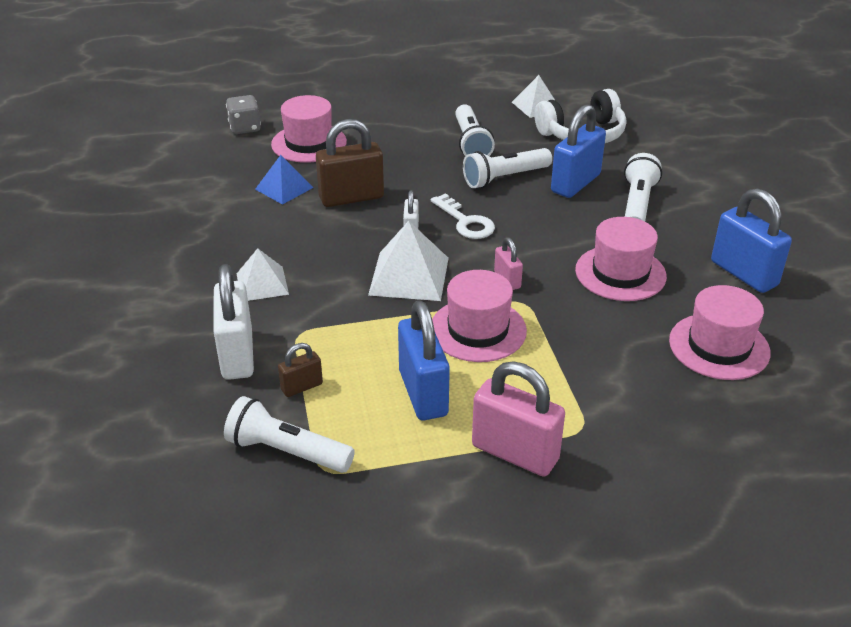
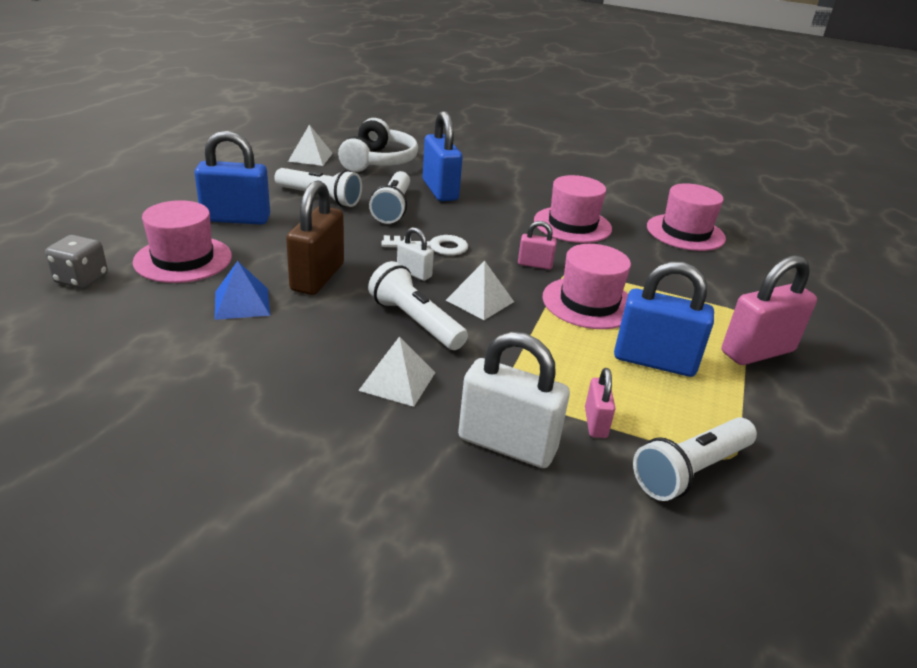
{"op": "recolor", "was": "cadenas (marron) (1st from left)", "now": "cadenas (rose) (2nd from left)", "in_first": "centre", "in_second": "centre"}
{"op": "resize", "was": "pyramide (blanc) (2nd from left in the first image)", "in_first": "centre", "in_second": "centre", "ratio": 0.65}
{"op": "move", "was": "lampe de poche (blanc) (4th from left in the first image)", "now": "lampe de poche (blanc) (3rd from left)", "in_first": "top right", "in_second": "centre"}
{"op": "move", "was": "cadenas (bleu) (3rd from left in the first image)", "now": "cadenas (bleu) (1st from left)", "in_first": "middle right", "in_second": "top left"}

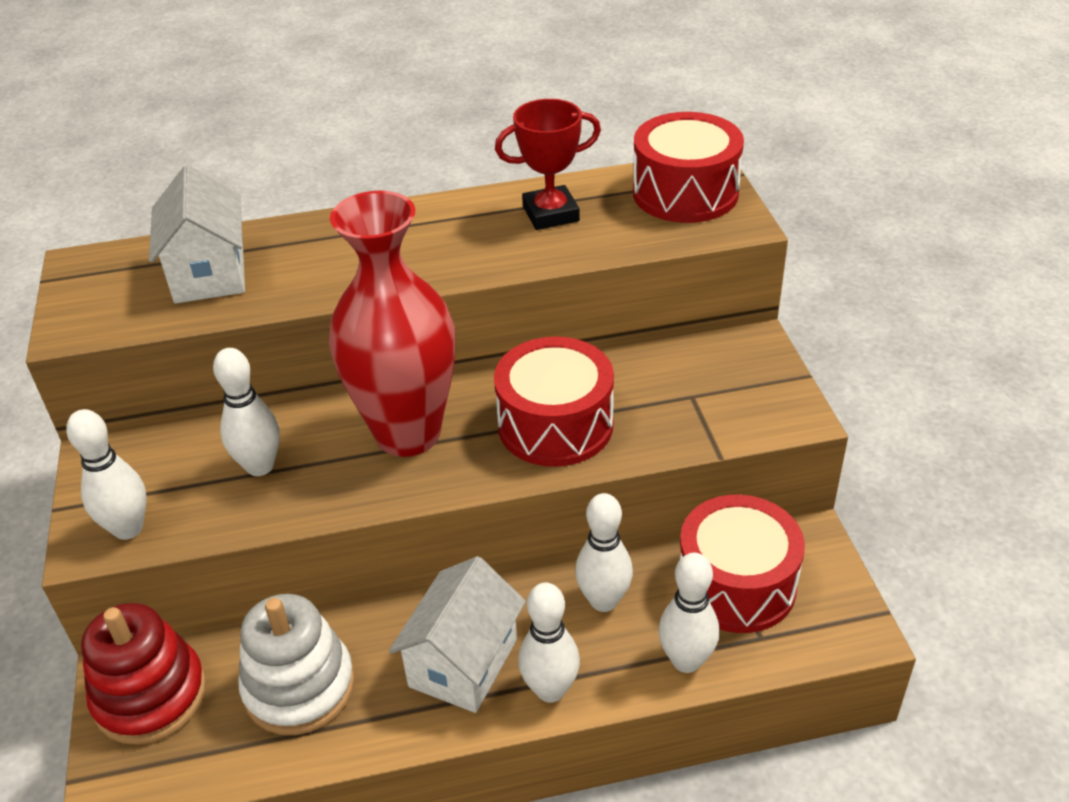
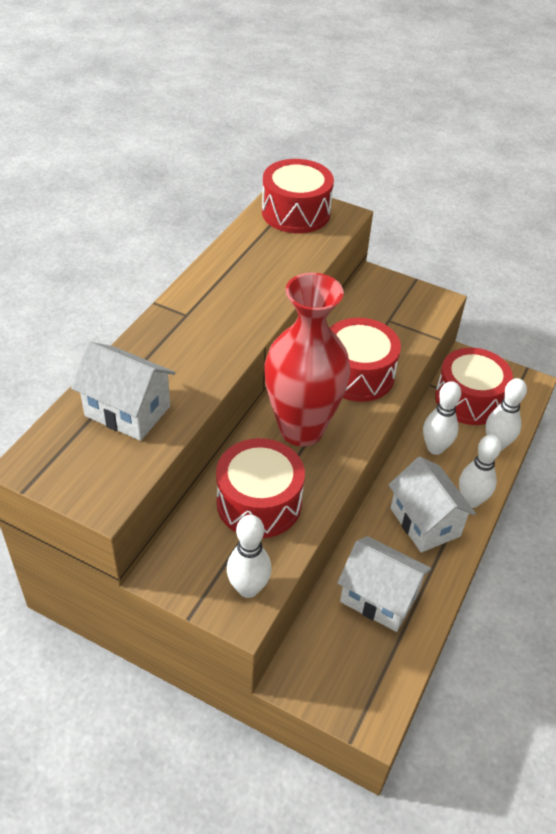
{"op": "delete", "was": "jouet à empiler (rouge)", "in_first": "bottom left"}
{"op": "replace", "was": "quille (blanc) (2nd from left)", "now": "tambour (rouge) (1st from left)", "in_first": "middle left", "in_second": "centre"}
{"op": "replace", "was": "jouet à empiler (blanc)", "now": "maison (blanc) (2nd from left)", "in_first": "bottom left", "in_second": "bottom right"}
{"op": "delete", "was": "trophée (rouge)", "in_first": "top centre"}

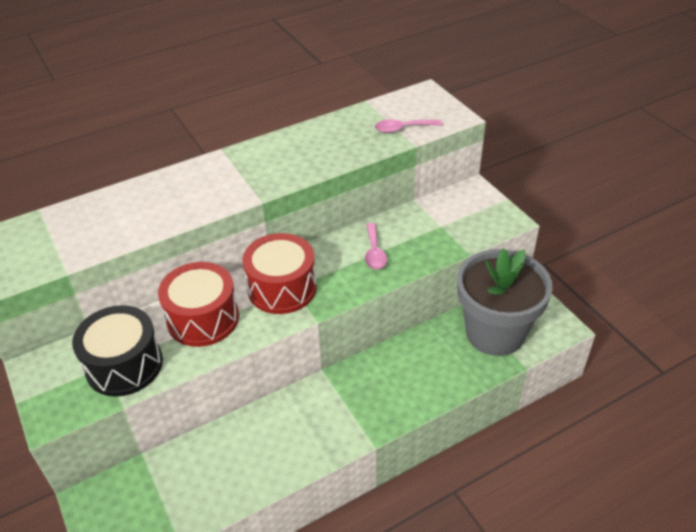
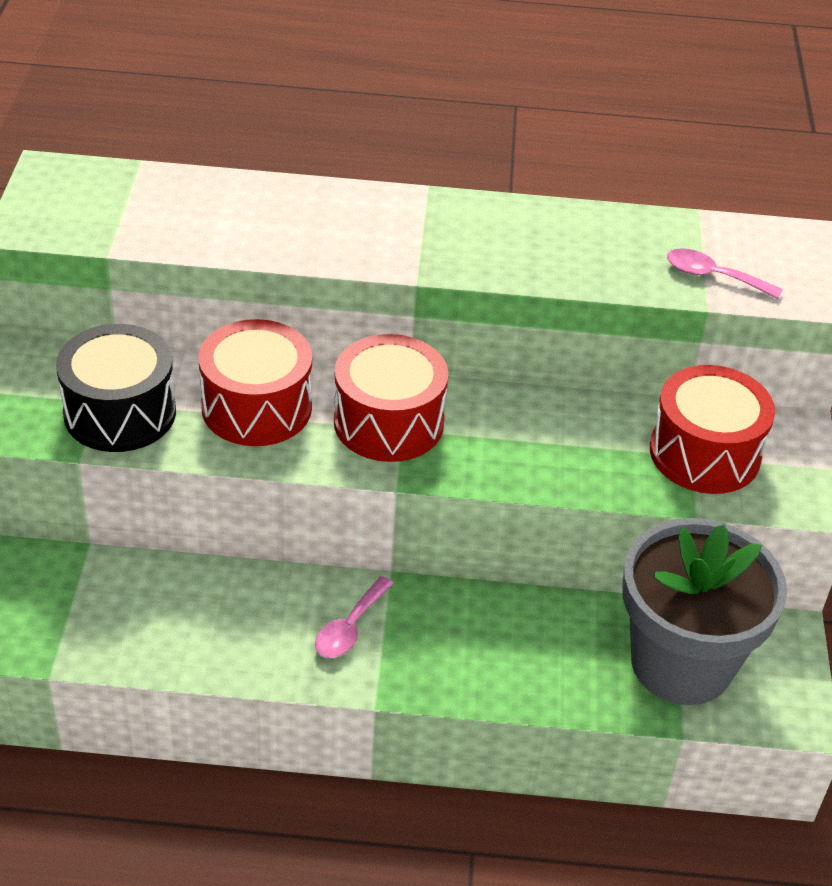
{"op": "move", "was": "cuillère (rose) (1st from left)", "in_first": "centre", "in_second": "bottom centre"}
{"op": "insert", "now": "tambour (rouge) (3rd from left)", "in_second": "middle right"}

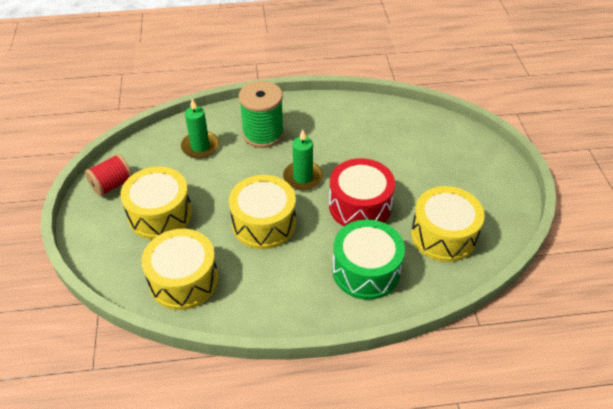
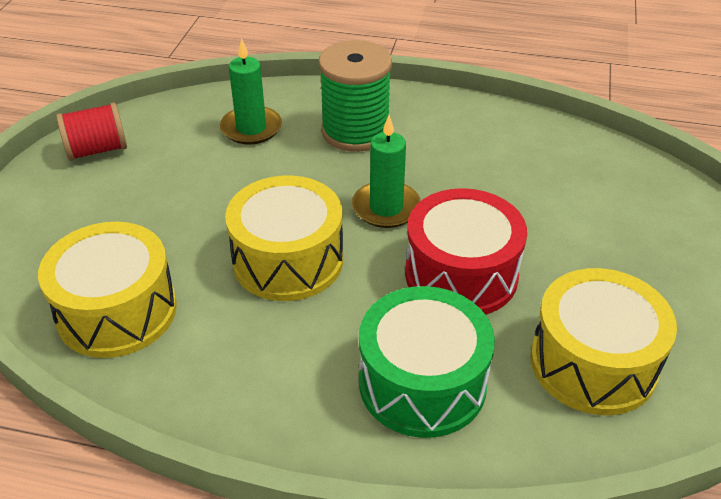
{"op": "delete", "was": "tambour (jaune) (1st from left)", "in_first": "middle left"}

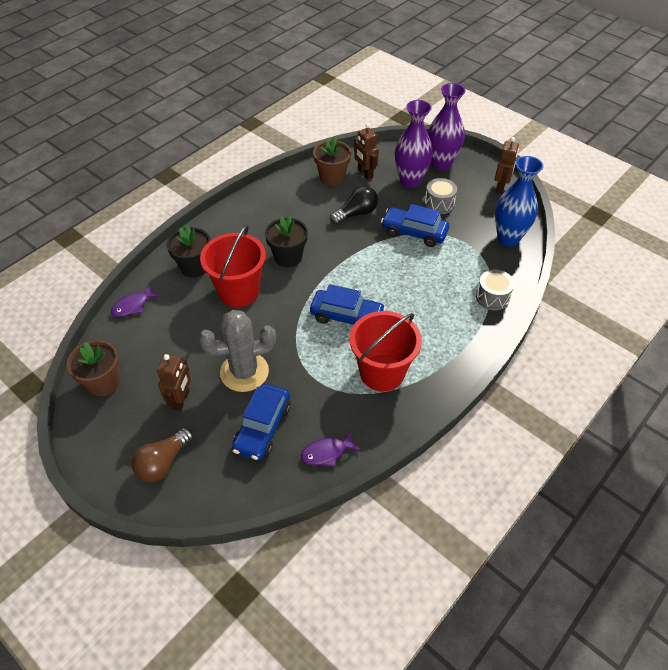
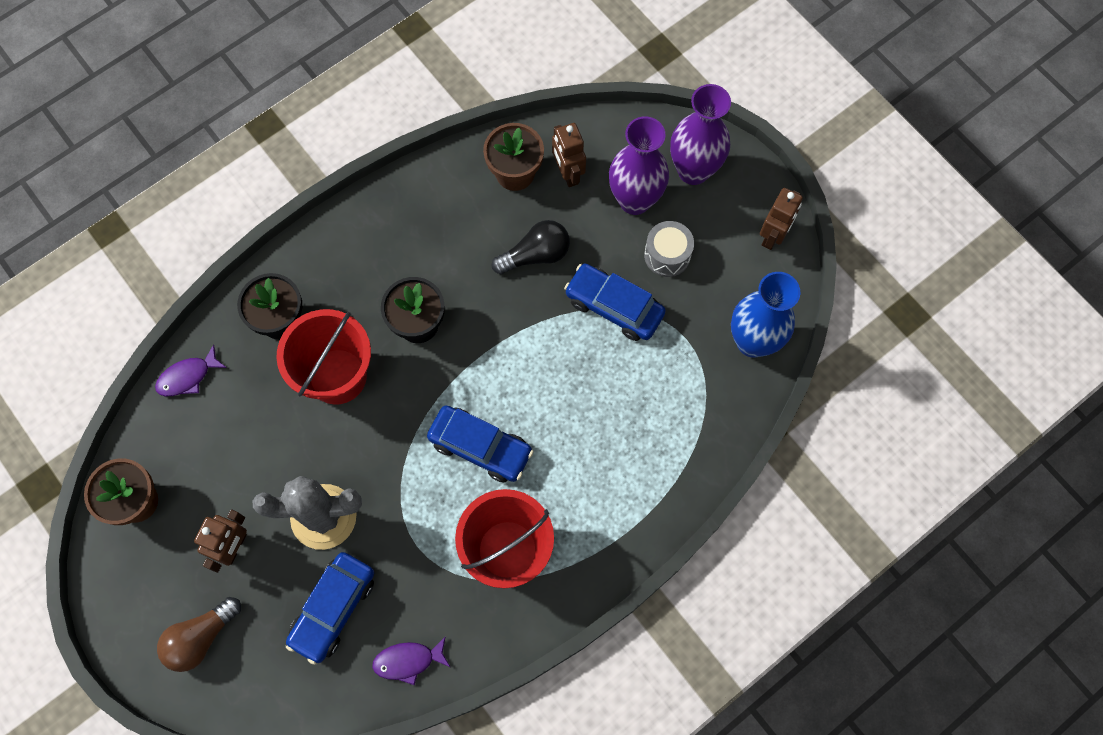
{"op": "delete", "was": "tambour (gris) (2nd from left)", "in_first": "middle right"}

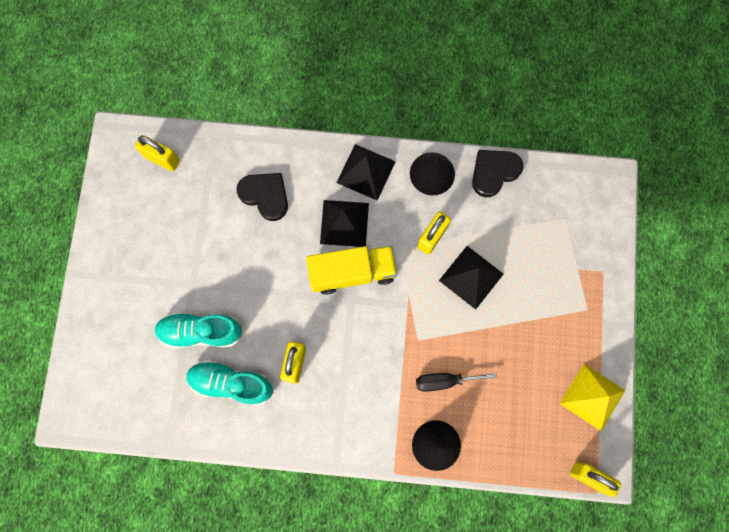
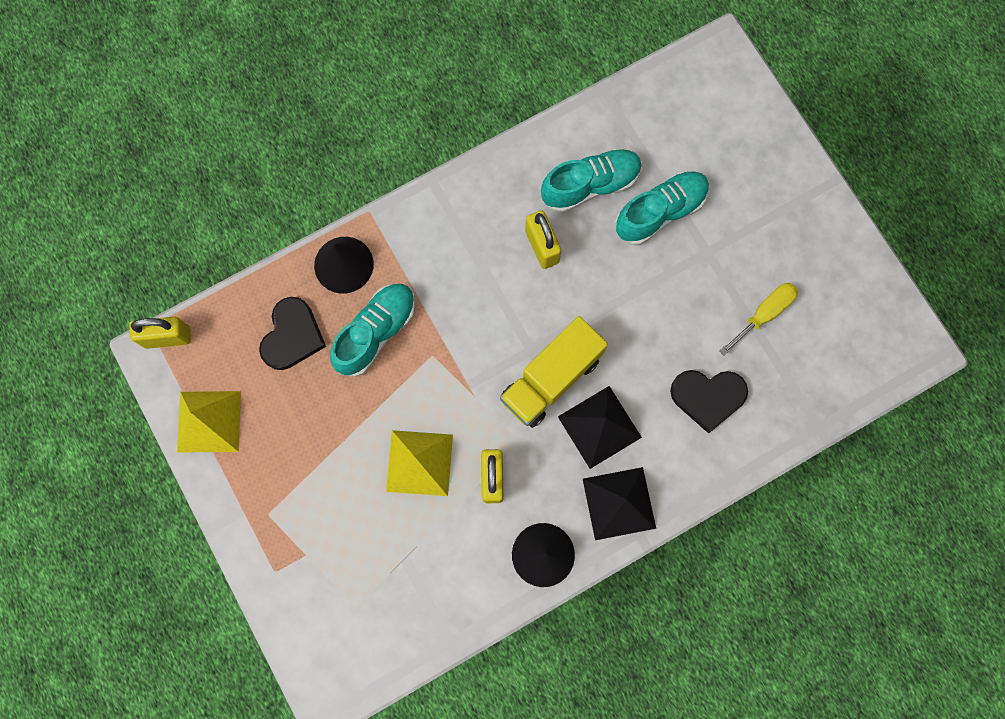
{"op": "delete", "was": "cadenas (jaune) (1st from left)", "in_first": "top left"}
{"op": "replace", "was": "tournevis (noir)", "now": "chaussure (turquoise) (1st from left)", "in_first": "bottom centre", "in_second": "centre"}
{"op": "recolor", "was": "pyramide (noir) (3rd from left)", "now": "pyramide (jaune) (2nd from left)", "in_first": "centre", "in_second": "centre"}
{"op": "move", "was": "cœur (noir) (2nd from left in the first image)", "now": "cœur (noir) (1st from left)", "in_first": "top right", "in_second": "middle left"}
{"op": "insert", "now": "tournevis (jaune)", "in_second": "middle right"}

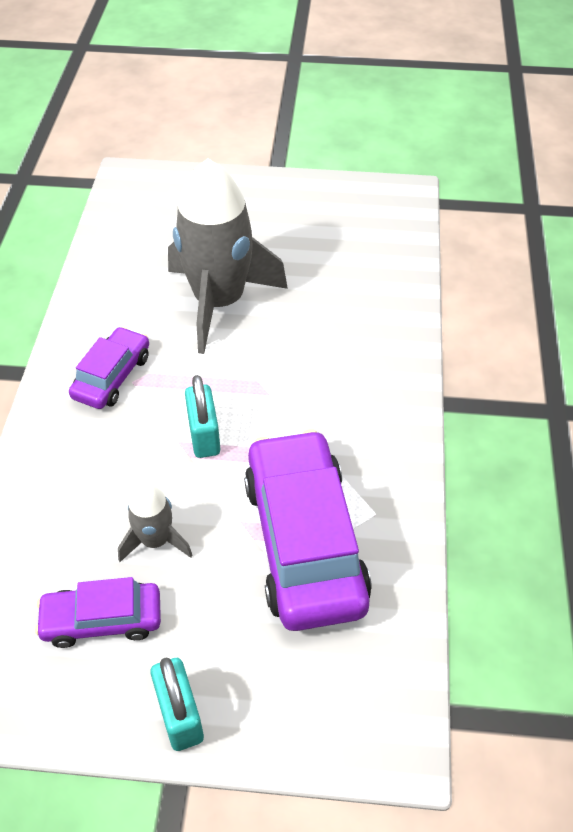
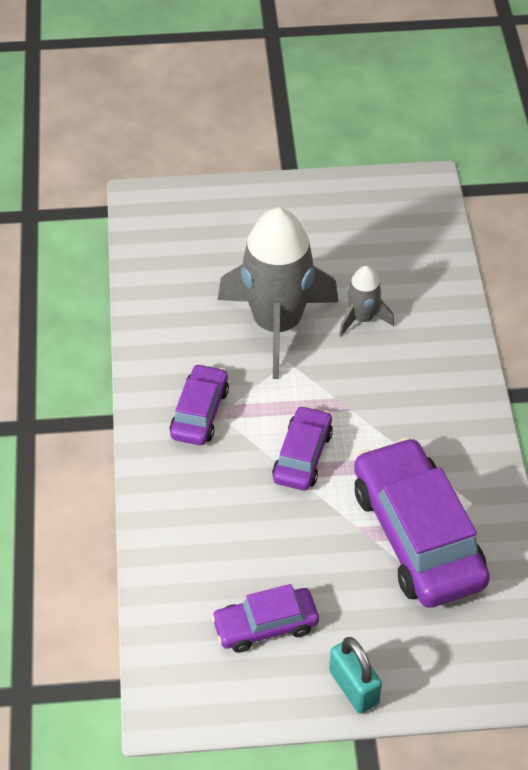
{"op": "move", "was": "fusée (gris) (1st from left in the first image)", "now": "fusée (gris) (2nd from left)", "in_first": "middle left", "in_second": "middle right"}
{"op": "replace", "was": "cadenas (turquoise) (2nd from left)", "now": "voiture (violet) (3rd from left)", "in_first": "centre", "in_second": "centre"}

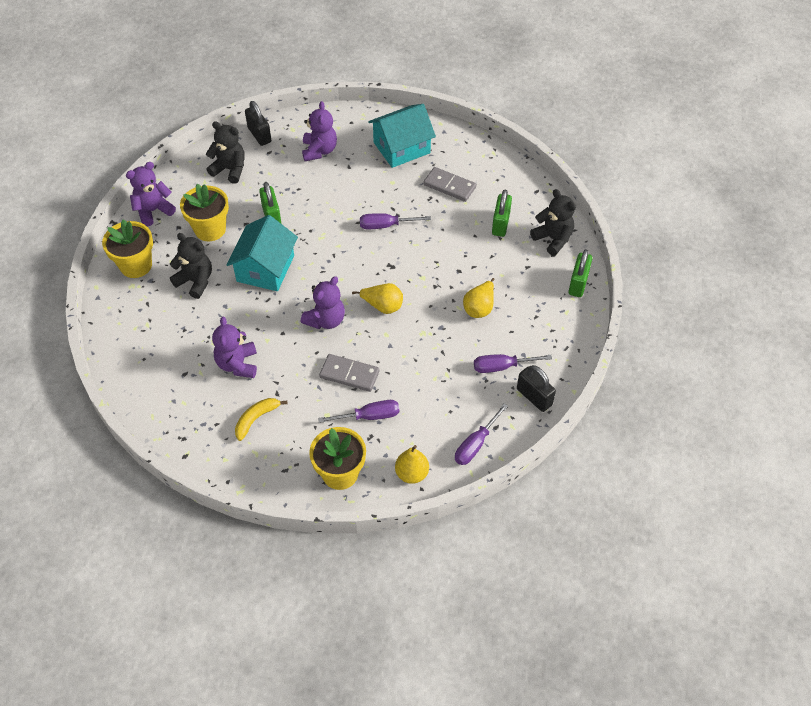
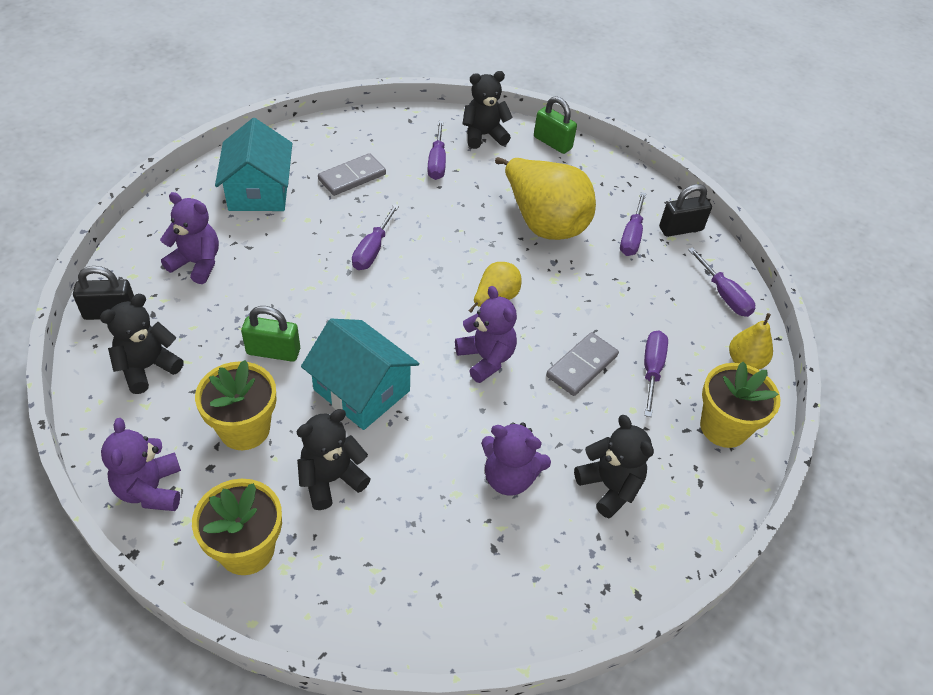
{"op": "replace", "was": "banane (jaune)", "now": "ours en peluche (noir) (4th from left)", "in_first": "middle left", "in_second": "bottom centre"}
{"op": "resize", "was": "poire (jaune) (3rd from left in the first image)", "in_first": "centre", "in_second": "top centre", "ratio": 2.0}
{"op": "replace", "was": "cadenas (vert) (2nd from left)", "now": "tournevis (violet) (2nd from left)", "in_first": "top centre", "in_second": "top centre"}

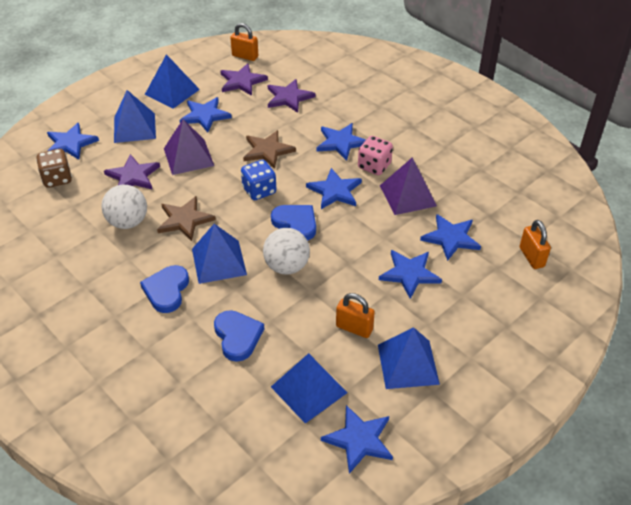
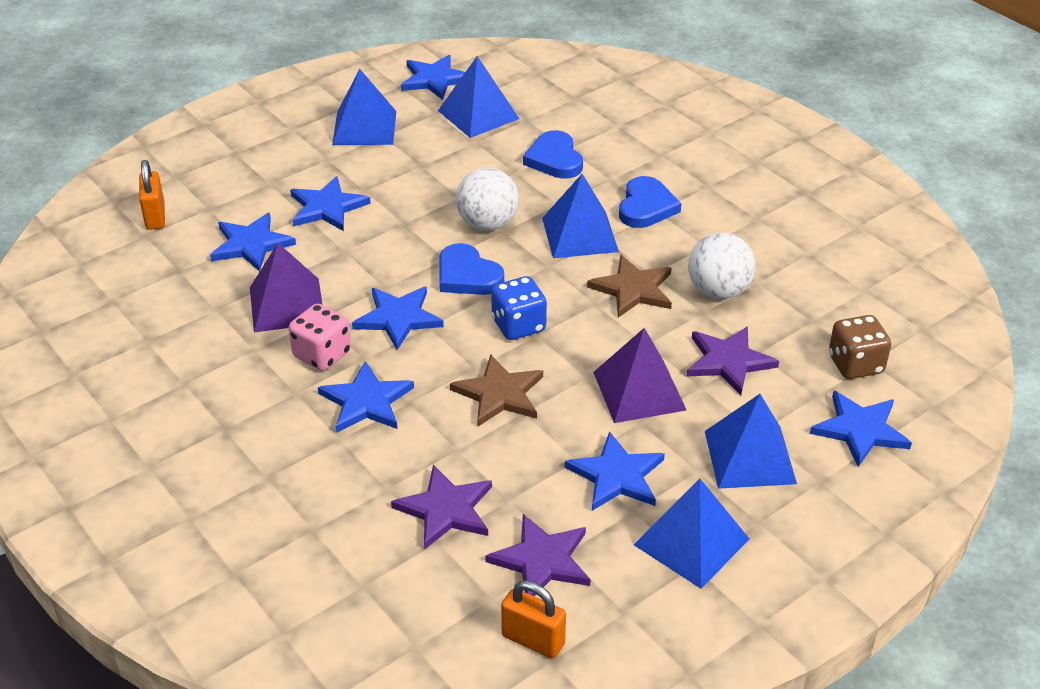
{"op": "delete", "was": "cadenas (orange) (2nd from left)", "in_first": "centre"}

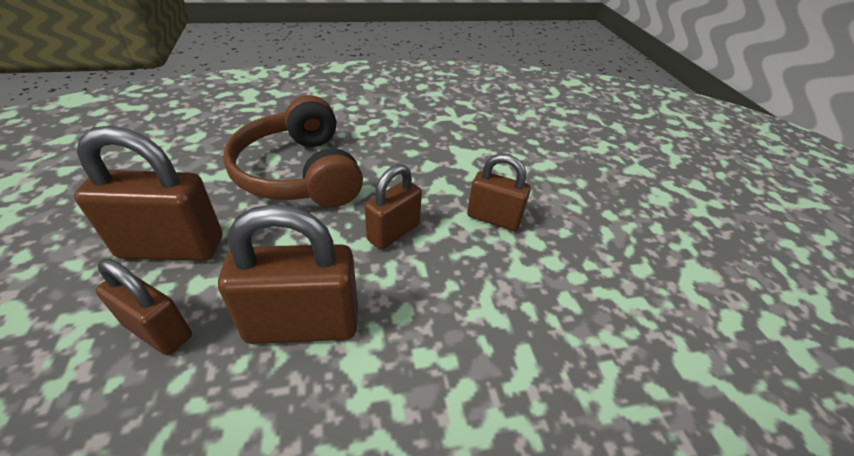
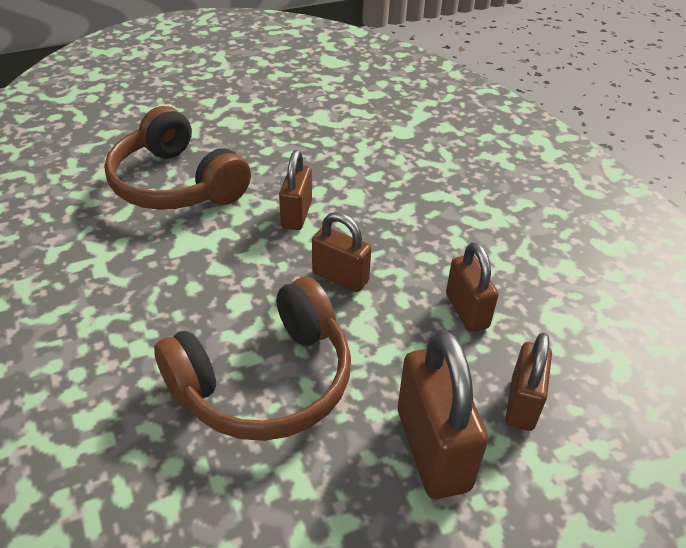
{"op": "resize", "was": "cadenas (marron) (3rd from left in the first image)", "in_first": "centre", "in_second": "middle right", "ratio": 0.64}
{"op": "insert", "now": "casque audio (marron) (1st from left)", "in_second": "top left"}

